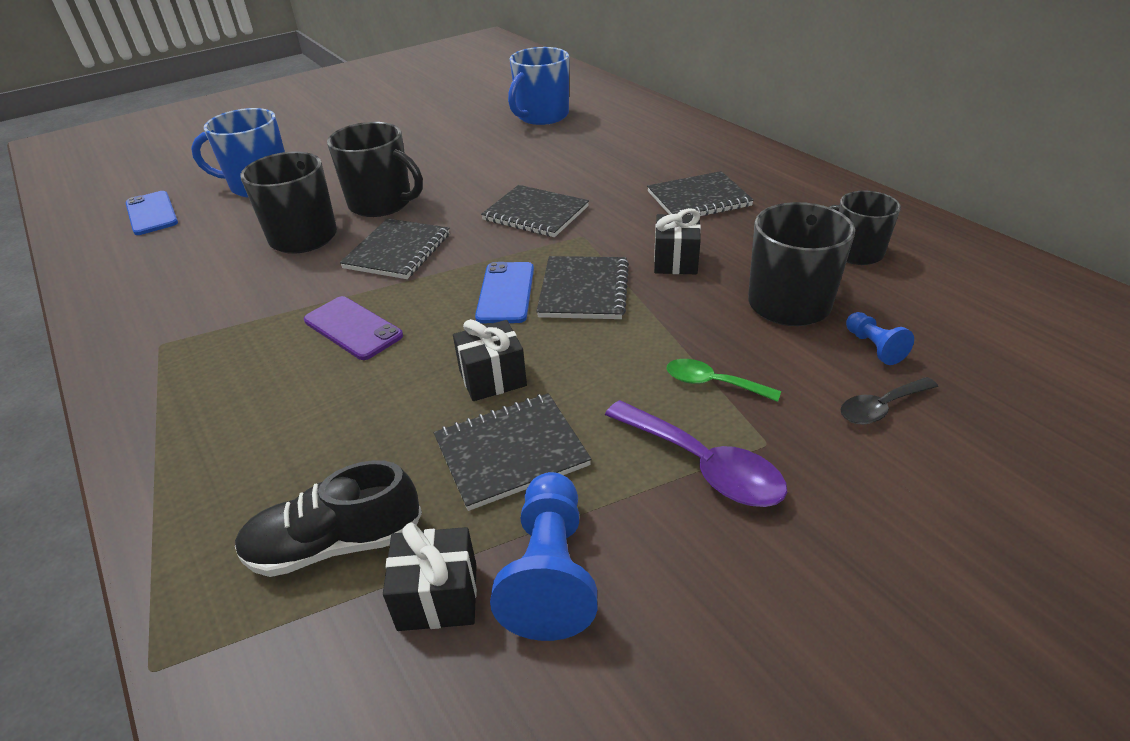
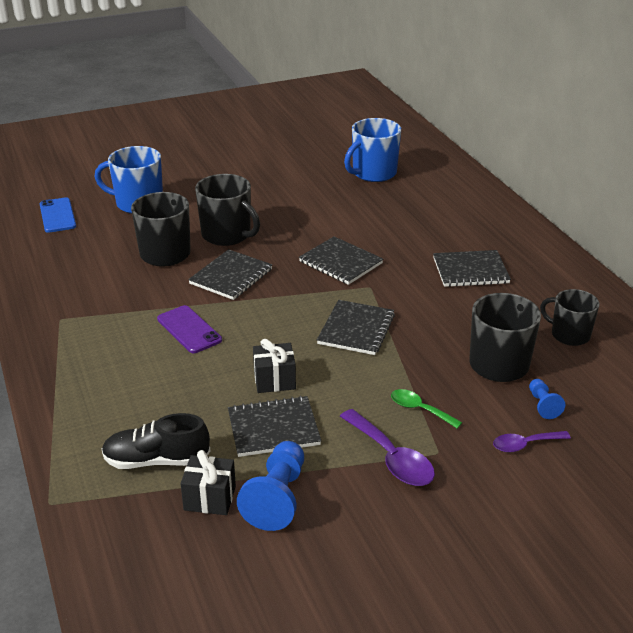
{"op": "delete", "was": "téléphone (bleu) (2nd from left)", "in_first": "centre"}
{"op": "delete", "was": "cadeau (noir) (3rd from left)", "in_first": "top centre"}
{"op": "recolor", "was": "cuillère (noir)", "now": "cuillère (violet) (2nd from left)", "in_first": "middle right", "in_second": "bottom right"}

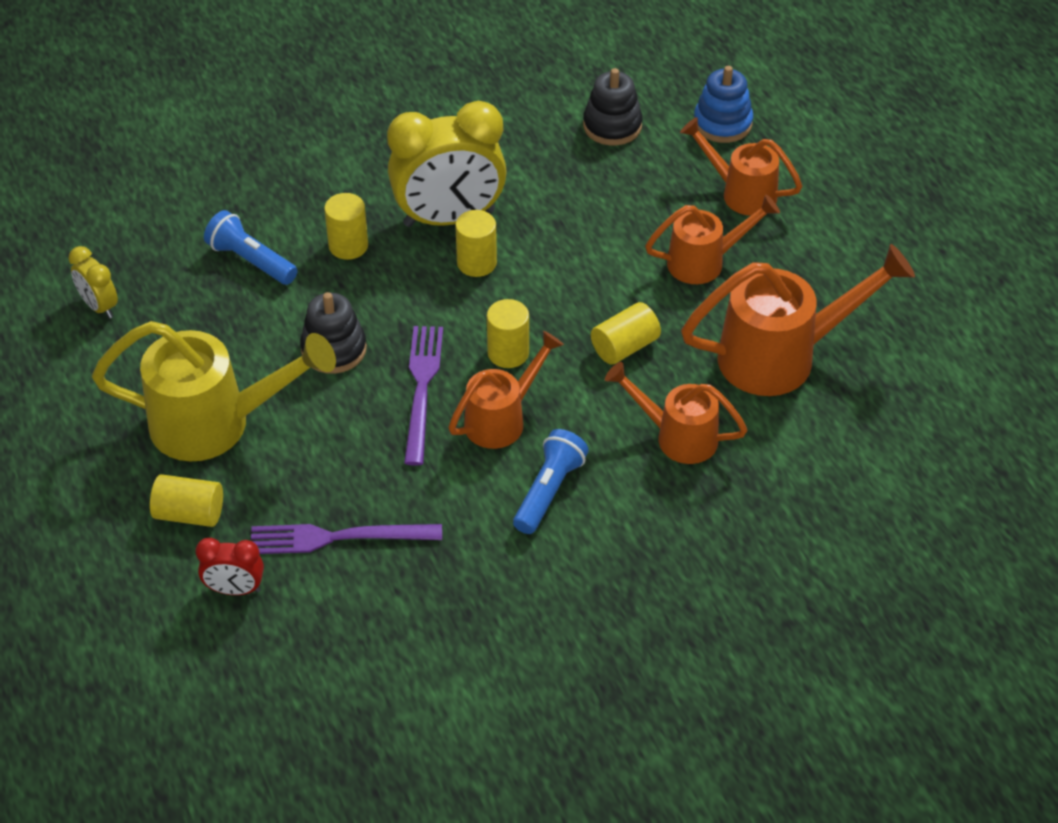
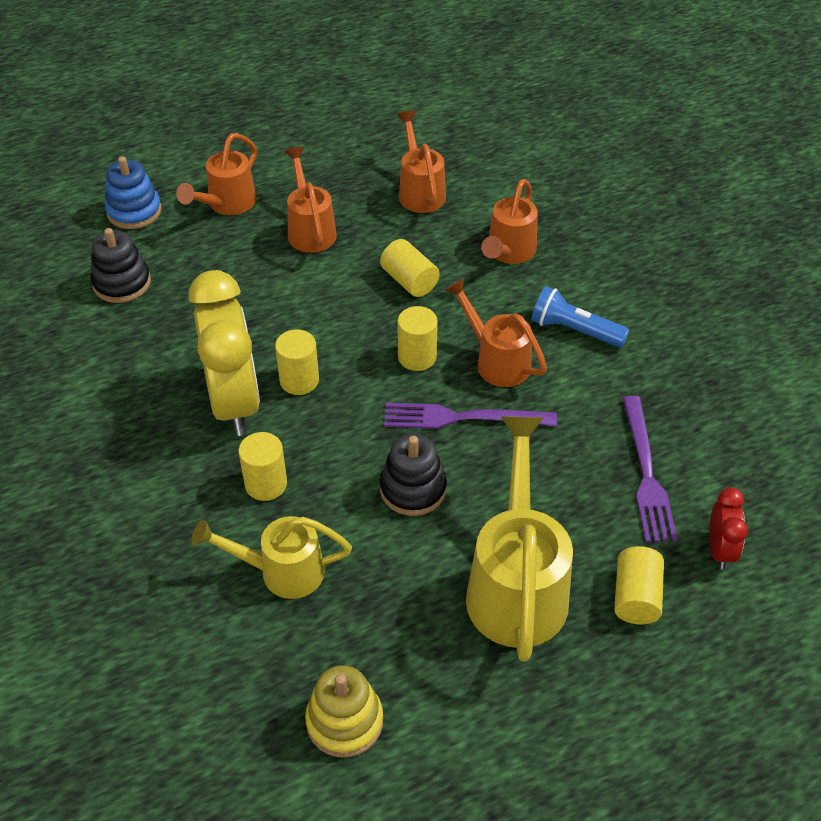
{"op": "replace", "was": "réveil (jaune) (1st from left)", "now": "jouet à empiler (jaune)", "in_first": "middle left", "in_second": "bottom centre"}
{"op": "replace", "was": "lampe de poche (bleu) (1st from left)", "now": "arrosoir (jaune) (1st from left)", "in_first": "top left", "in_second": "bottom left"}
{"op": "resize", "was": "arrosoir (orange) (5th from left in the first image)", "in_first": "middle right", "in_second": "top centre", "ratio": 0.61}

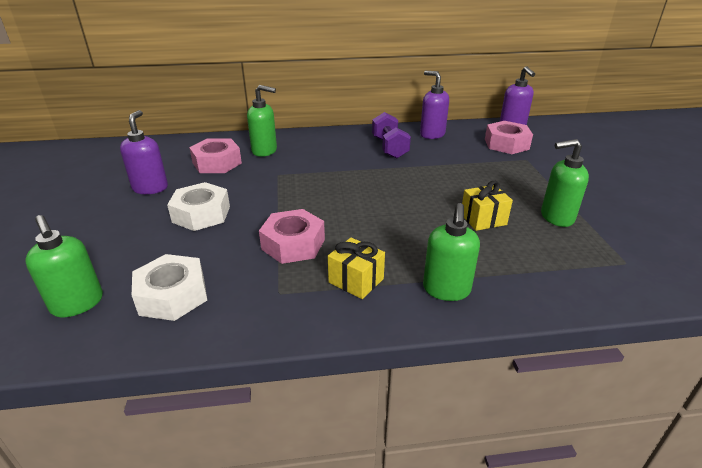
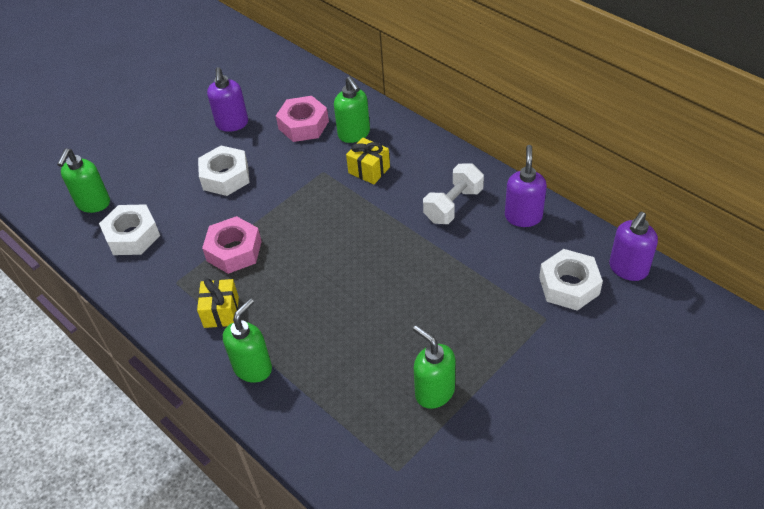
{"op": "rotate", "was": "distributeur de savon (violet) (1st from left)", "in_first": "top left", "in_second": "top left", "clockwise": 120}
{"op": "recolor", "was": "haltère (violet)", "now": "haltère (blanc)", "in_first": "top centre", "in_second": "centre"}
{"op": "rotate", "was": "distributeur de savon (vert) (3rd from left in the first image)", "in_first": "centre", "in_second": "bottom left", "clockwise": 150}
{"op": "move", "was": "cadeau (jaune) (2nd from left)", "in_first": "middle right", "in_second": "top centre"}
{"op": "recolor", "was": "écrou (rose) (3rd from left)", "now": "écrou (blanc) (3rd from left)", "in_first": "top right", "in_second": "middle right"}

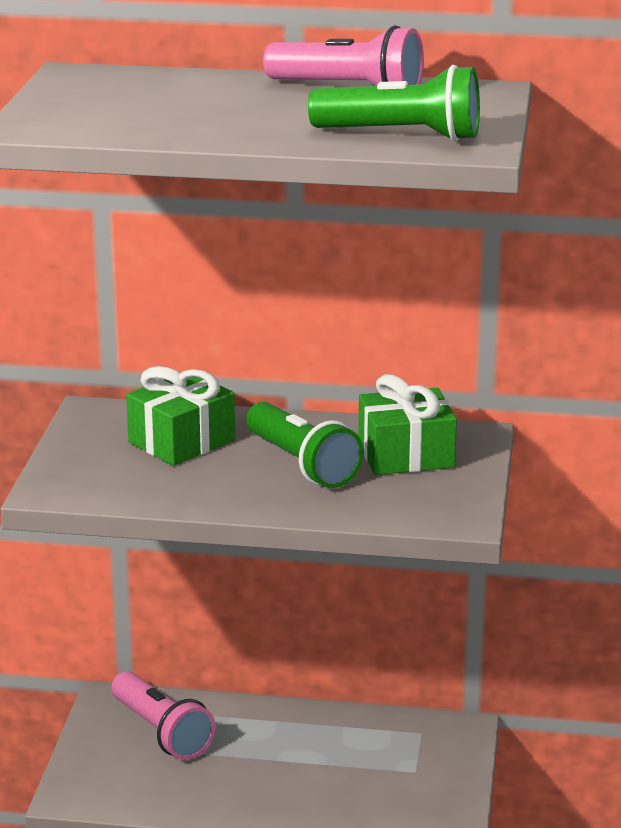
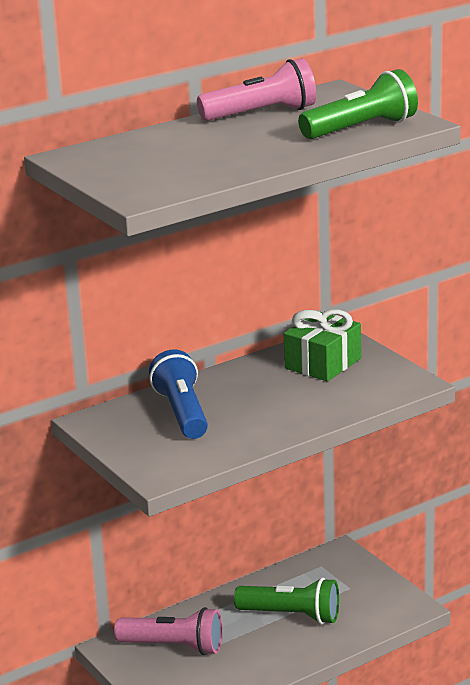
{"op": "replace", "was": "cadeau (vert) (1st from left)", "now": "lampe de poche (bleu)", "in_first": "middle left", "in_second": "centre"}
{"op": "move", "was": "lampe de poche (vert) (1st from left)", "in_first": "centre", "in_second": "bottom centre"}

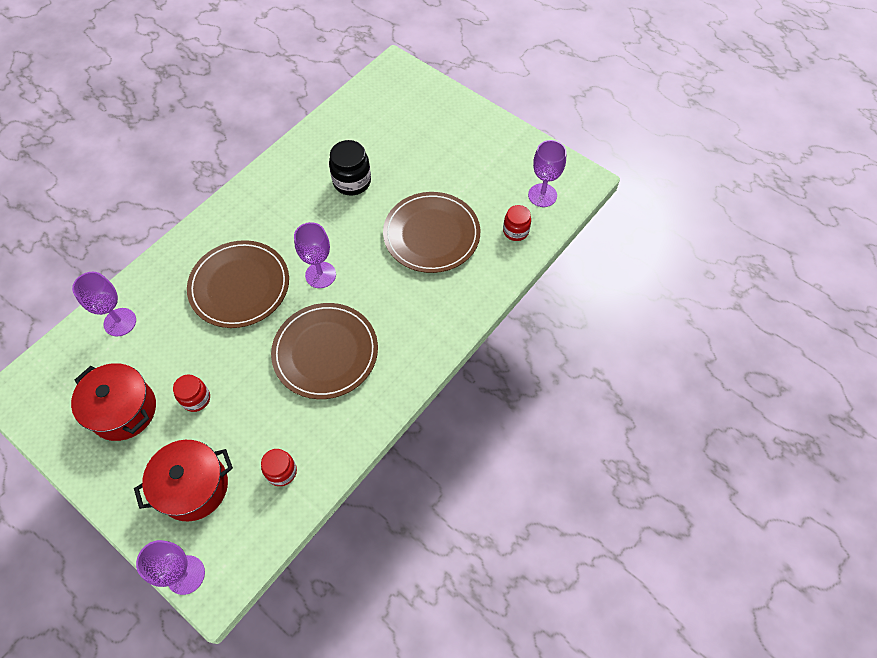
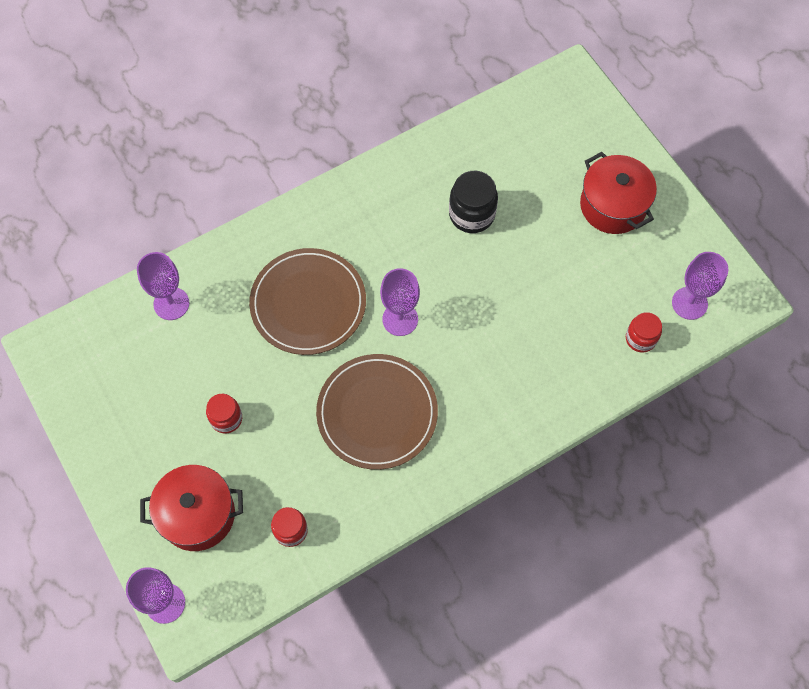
{"op": "move", "was": "marmite (rouge) (1st from left in the first image)", "now": "marmite (rouge) (2nd from left)", "in_first": "middle left", "in_second": "top right"}
{"op": "delete", "was": "assiette (marron) (3rd from left)", "in_first": "centre"}

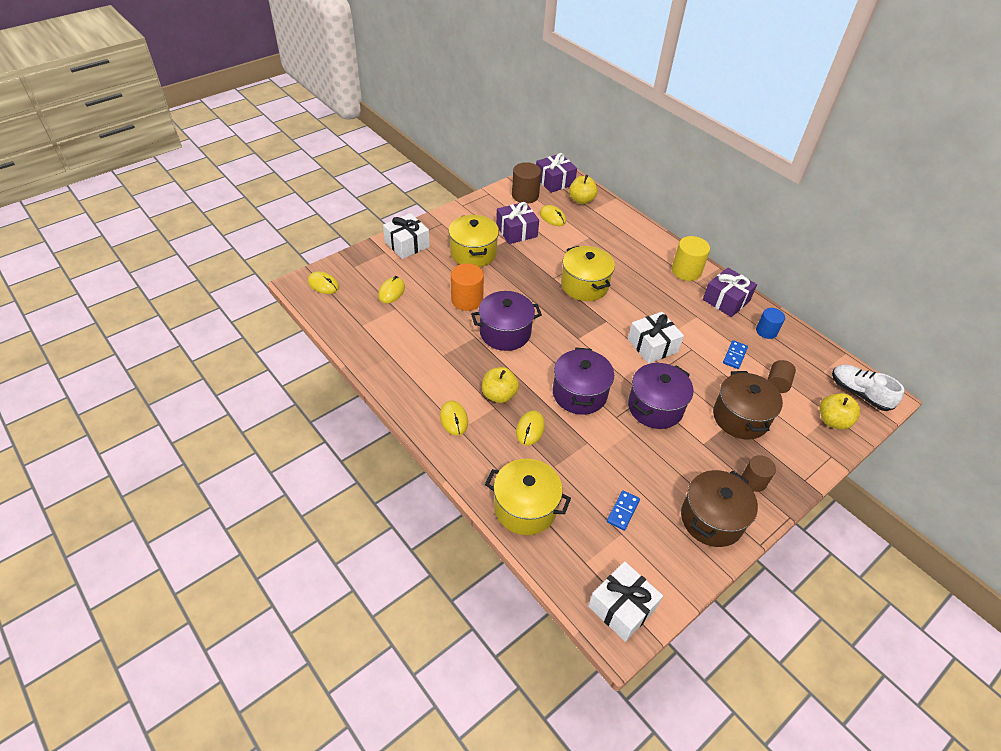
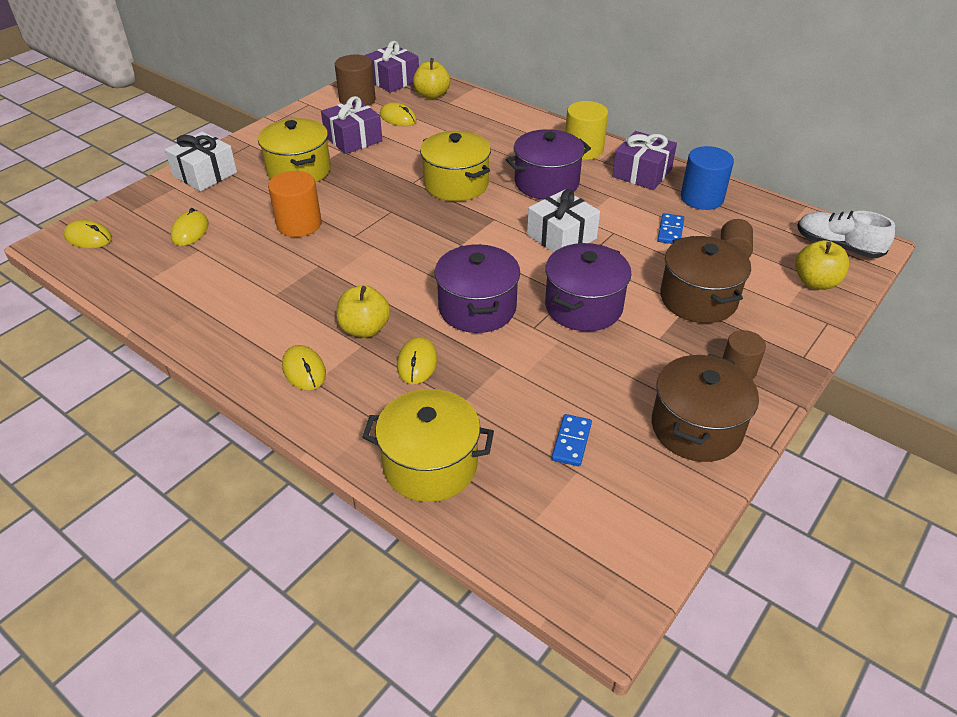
{"op": "move", "was": "marmite (violet) (1st from left in the first image)", "now": "marmite (violet) (2nd from left)", "in_first": "centre", "in_second": "top centre"}
{"op": "delete", "was": "cadeau (blanc) (2nd from left)", "in_first": "bottom centre"}
{"op": "resize", "was": "cylindre (bleu)", "in_first": "middle right", "in_second": "top right", "ratio": 1.53}

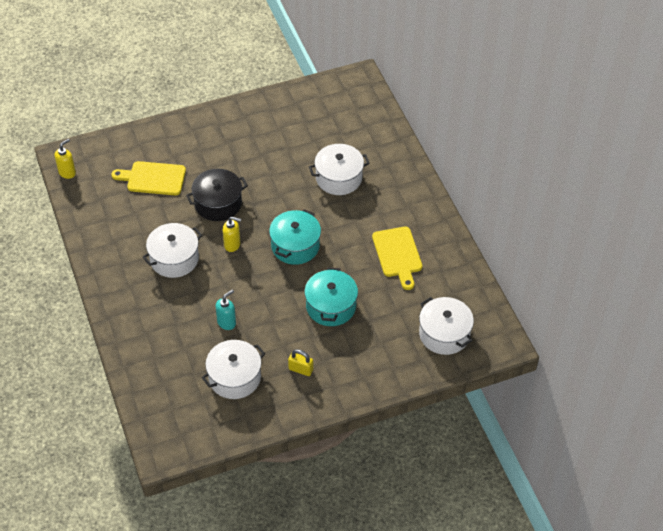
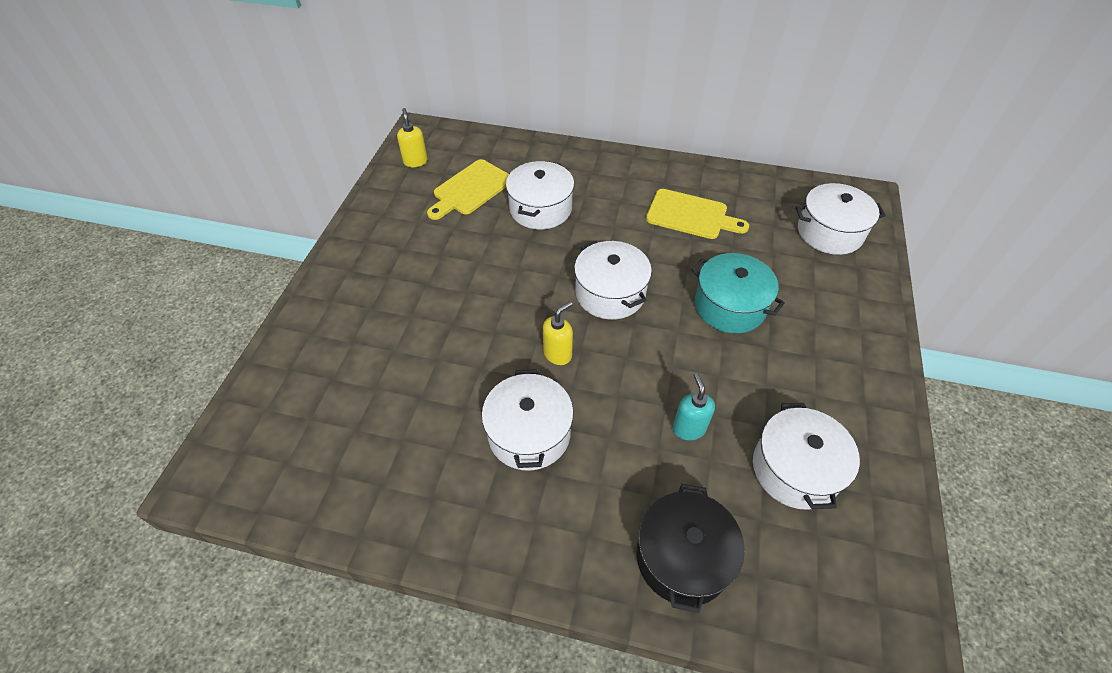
{"op": "move", "was": "distributeur de savon (jaune) (1st from left)", "in_first": "top left", "in_second": "top centre"}
{"op": "move", "was": "planche à découper (jaune) (1st from left)", "in_first": "middle left", "in_second": "top centre"}
{"op": "move", "was": "marmite (noir)", "in_first": "middle left", "in_second": "bottom centre"}
{"op": "recolor", "was": "marmite (turquoise) (1st from left)", "now": "marmite (blanc) (3rd from left)", "in_first": "centre", "in_second": "centre"}
{"op": "delete", "was": "cadenas (jaune)", "in_first": "bottom centre"}

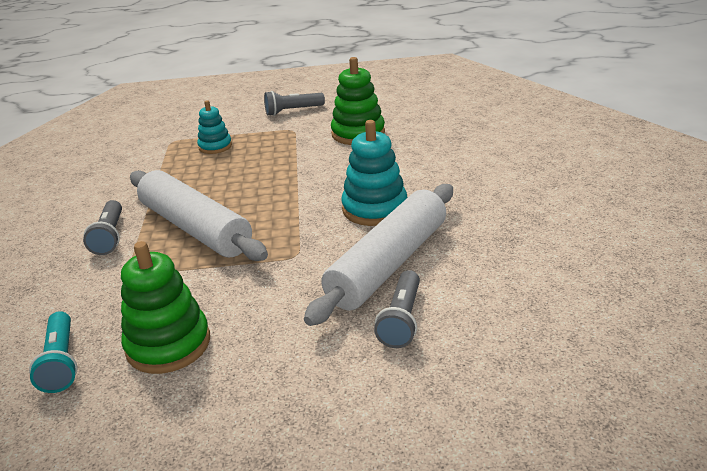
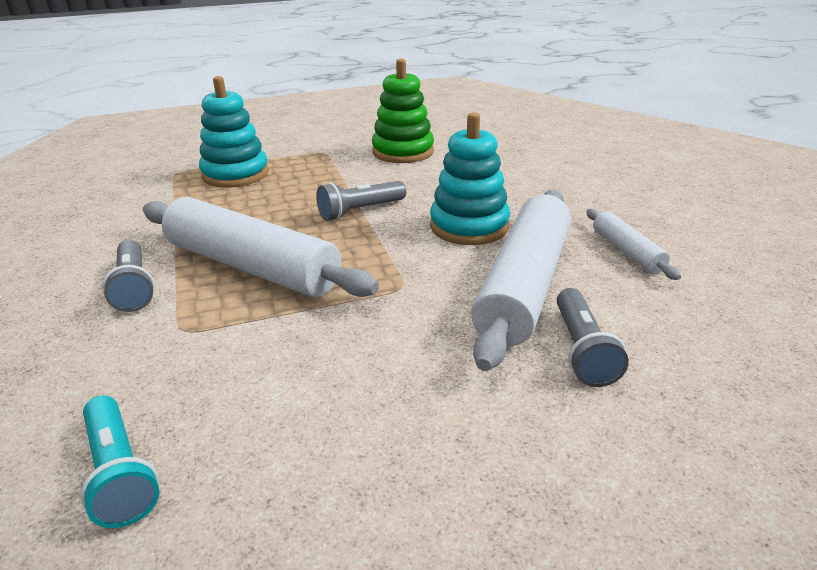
{"op": "delete", "was": "jouet à empiler (vert) (1st from left)", "in_first": "middle left"}
{"op": "resize", "was": "jouet à empiler (turquoise) (1st from left)", "in_first": "top left", "in_second": "top left", "ratio": 1.61}
{"op": "move", "was": "lampe de poche (gris) (2nd from left)", "in_first": "top centre", "in_second": "centre"}
{"op": "insert", "now": "rouleau à pâtisserie (blanc) (3rd from left)", "in_second": "middle right"}

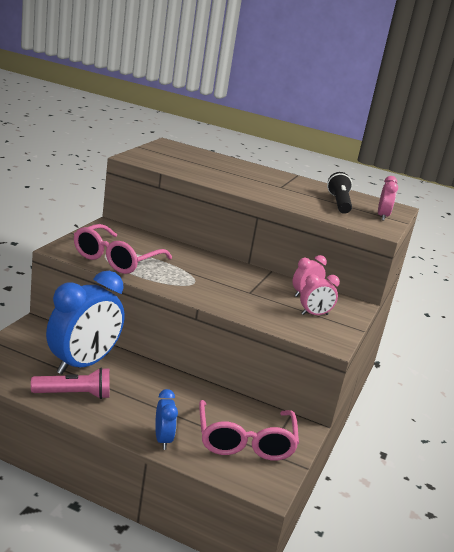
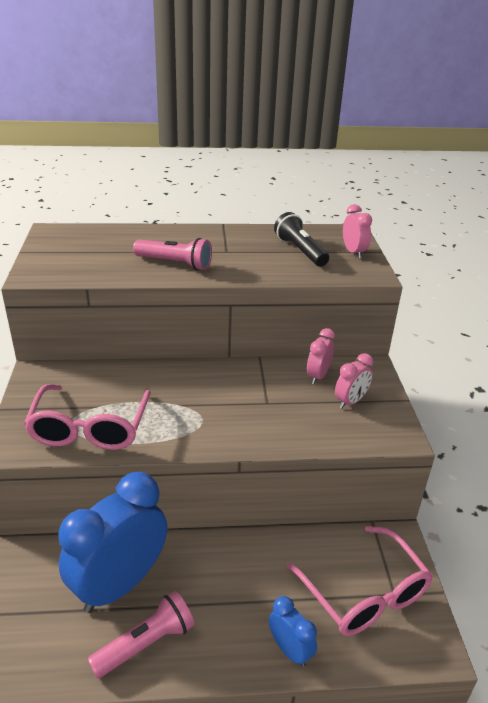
{"op": "rotate", "was": "réveil (bleu) (1st from left)", "in_first": "middle left", "in_second": "bottom left", "clockwise": -150}
{"op": "insert", "now": "lampe de poche (rose) (2nd from left)", "in_second": "centre"}

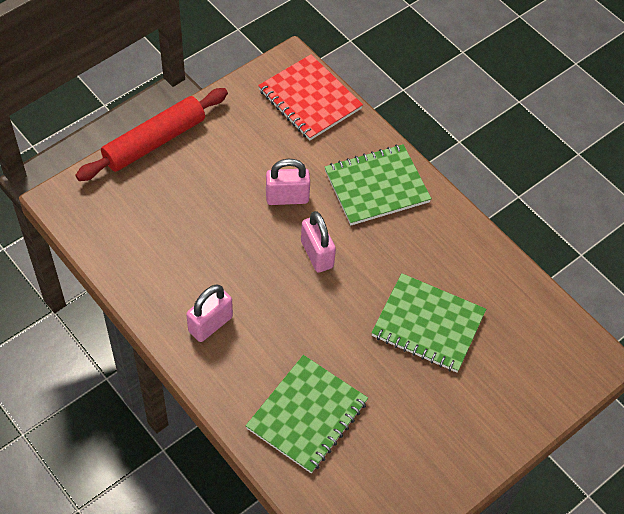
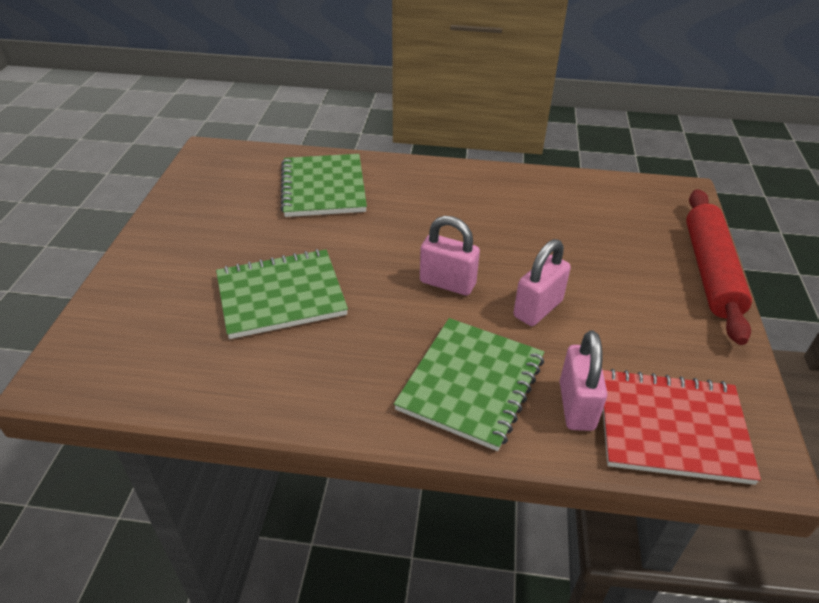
{"op": "move", "was": "cadenas (rose) (1st from left in the first image)", "now": "cadenas (rose) (3rd from left)", "in_first": "centre", "in_second": "middle right"}

